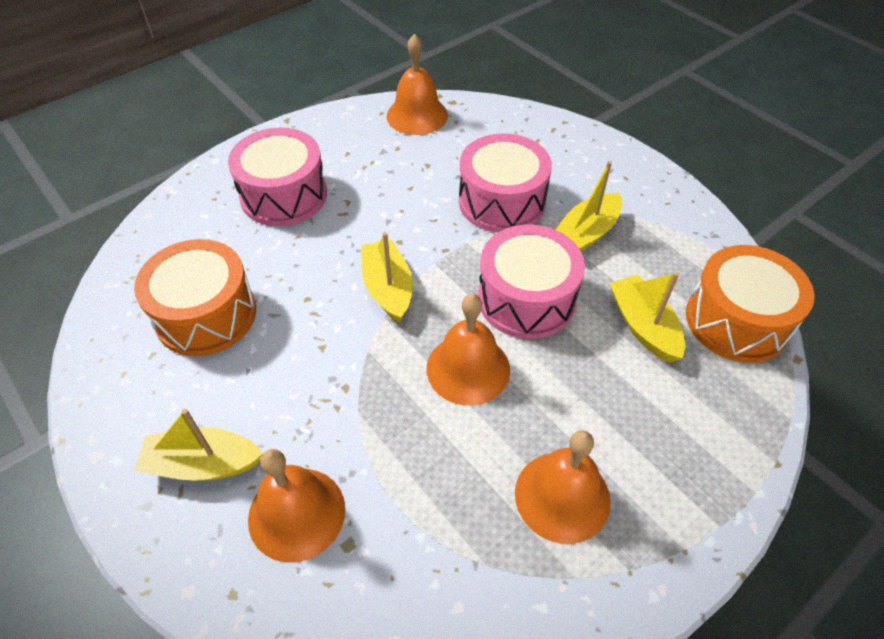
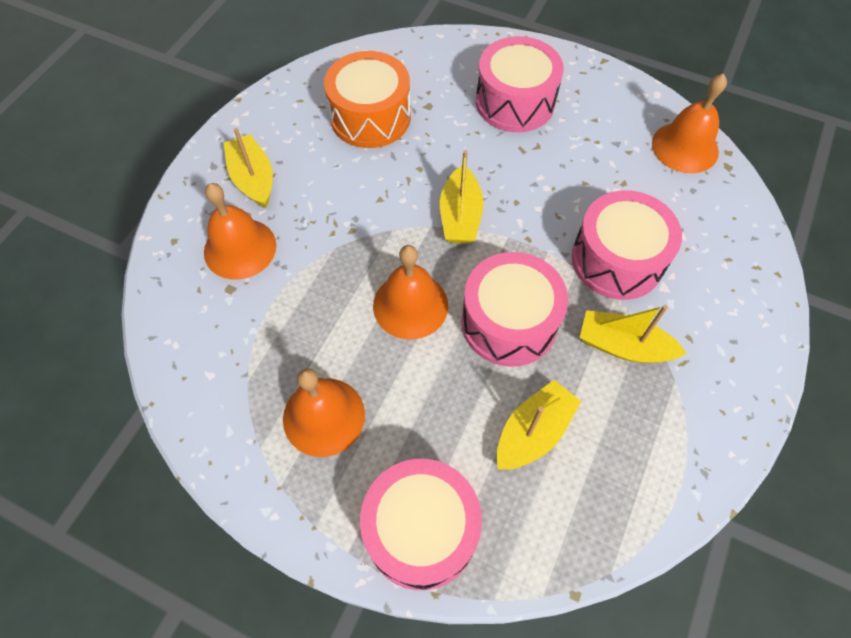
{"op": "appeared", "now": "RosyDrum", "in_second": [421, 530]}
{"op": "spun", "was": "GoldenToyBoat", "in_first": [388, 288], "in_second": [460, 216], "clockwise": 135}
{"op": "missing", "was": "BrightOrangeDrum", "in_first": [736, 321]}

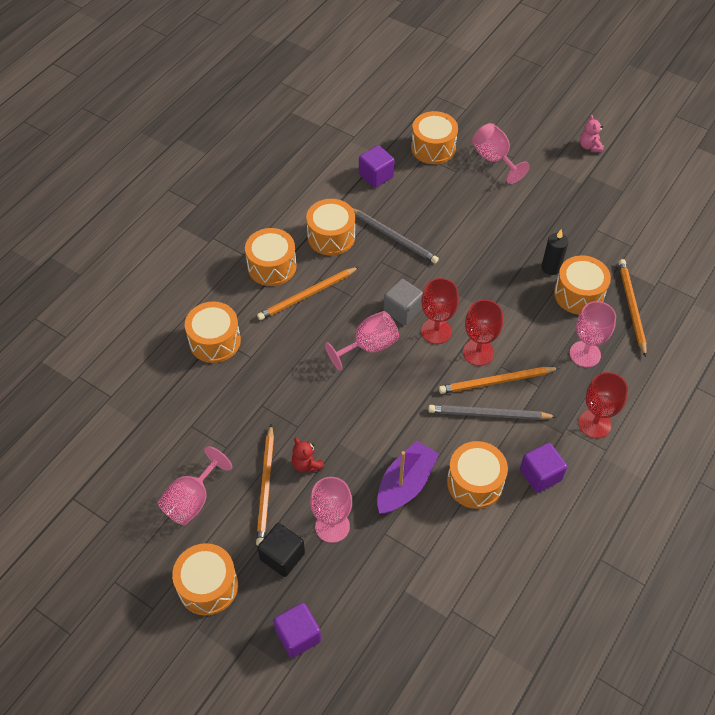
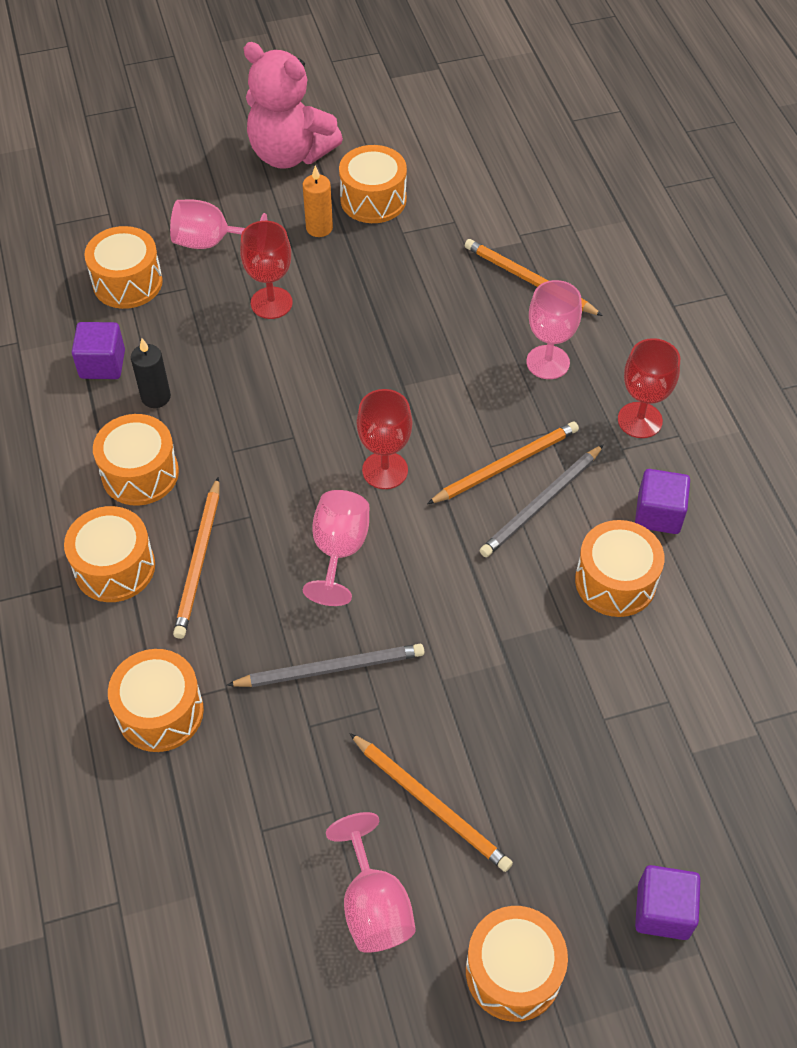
{"op": "relocated", "was": "BlackCandle", "in_first": [551, 267], "in_second": [156, 397]}
{"op": "relocated", "was": "GreyWoodenPencil", "in_first": [393, 237], "in_second": [331, 668]}
{"op": "relocated", "was": "ScarletWineGlass", "in_first": [478, 352], "in_second": [271, 303]}
{"op": "size", "was": "RosyStuffedBear", "in_first": [589, 146], "in_second": [290, 154], "ratio": 2.48}
{"op": "appeared", "now": "BrightOrangeCandle", "in_second": [319, 228]}
{"op": "relocated", "was": "BrightOrangeDrum", "in_first": [578, 294], "in_second": [373, 199]}
{"op": "spun", "was": "BrightOrangeWoodenPencil", "in_first": [496, 381], "in_second": [506, 465], "clockwise": -150}
{"op": "missing", "was": "BlackBlock", "in_first": [282, 556]}
{"op": "missing", "was": "ScarletStuffedBear", "in_first": [306, 464]}
{"op": "missing", "was": "RosyWineGlass", "in_first": [332, 526]}
{"op": "missing", "was": "RoyalPurpleToyBoat", "in_first": [405, 484]}
{"op": "missing", "was": "GreyBlock", "in_first": [402, 310]}

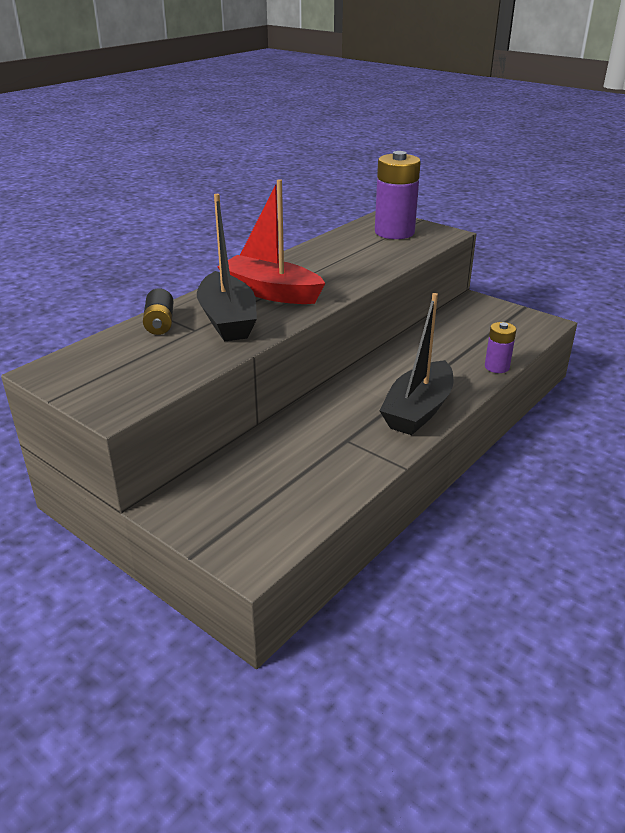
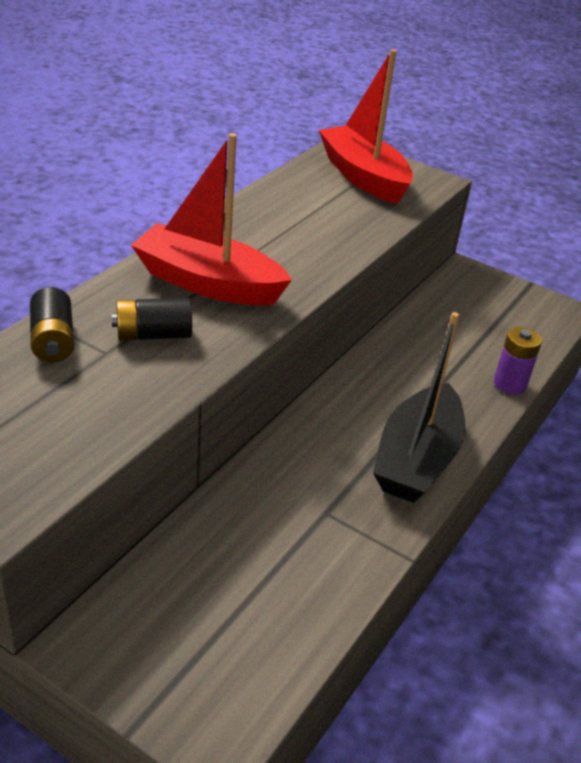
{"op": "exchanged", "was": "BlackToyBoat", "now": "BlackPowerCell", "in_first": [228, 320], "in_second": [153, 334]}
{"op": "exchanged", "was": "RoyalPurplePowerCell", "now": "ScarletToyBoat", "in_first": [394, 232], "in_second": [363, 177]}

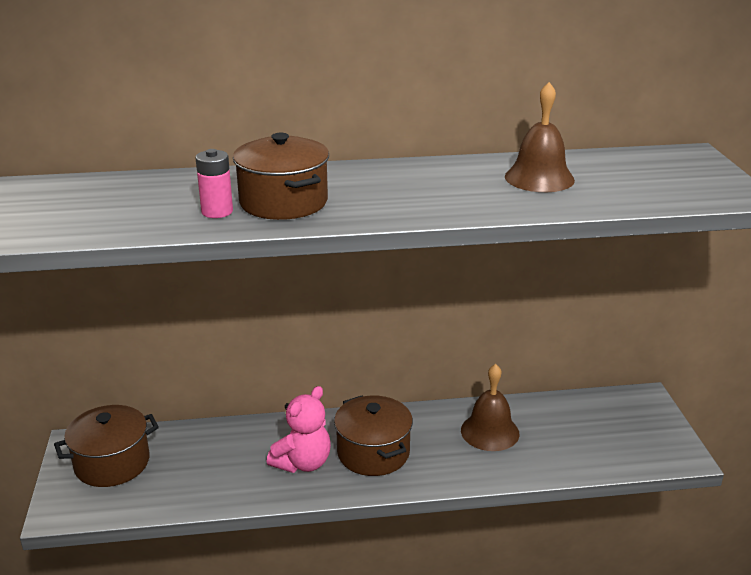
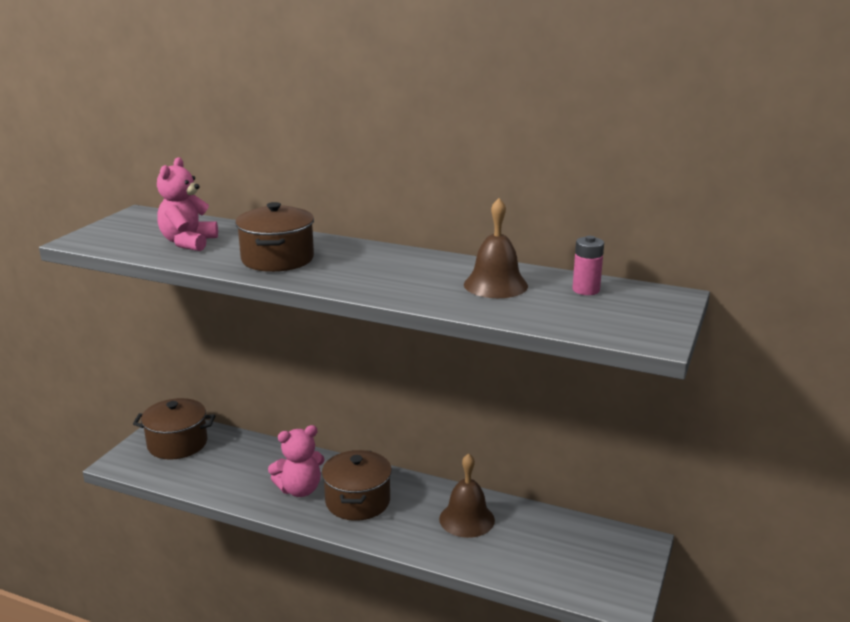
{"op": "appeared", "now": "RosyStuffedBear", "in_second": [188, 242]}
{"op": "relocated", "was": "RosyPowerCell", "in_first": [217, 212], "in_second": [586, 290]}

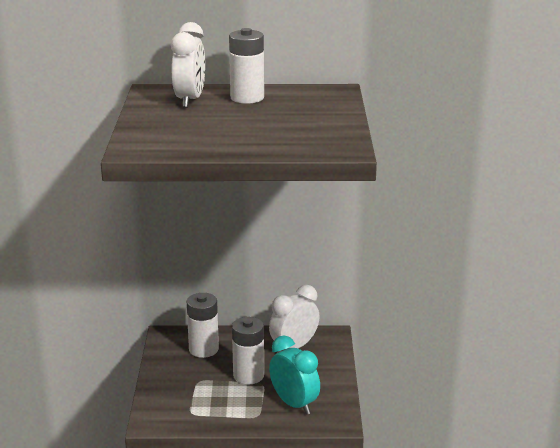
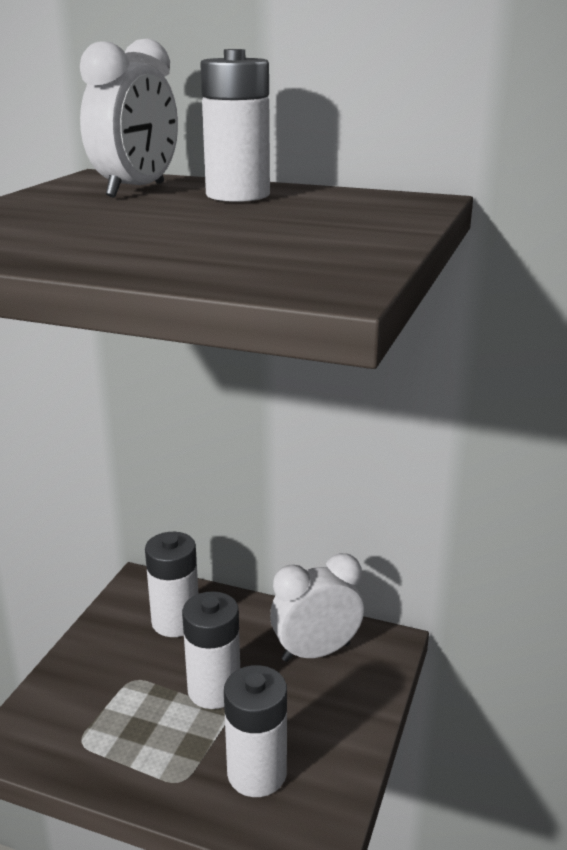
{"op": "exchanged", "was": "AquaBedsideClock", "now": "PureWhitePowerCell", "in_first": [294, 404], "in_second": [257, 773]}

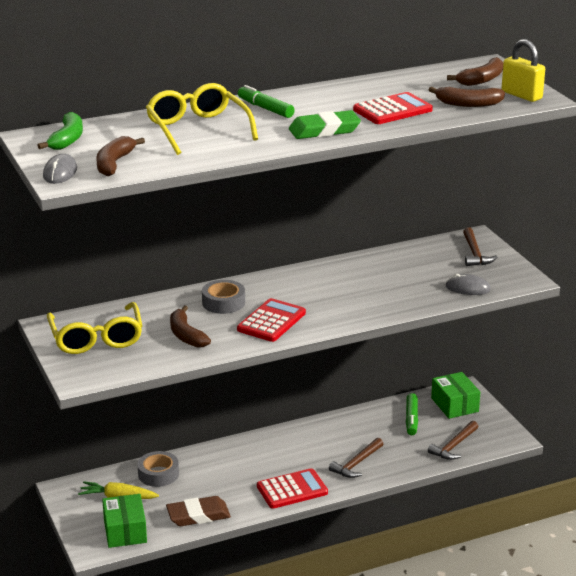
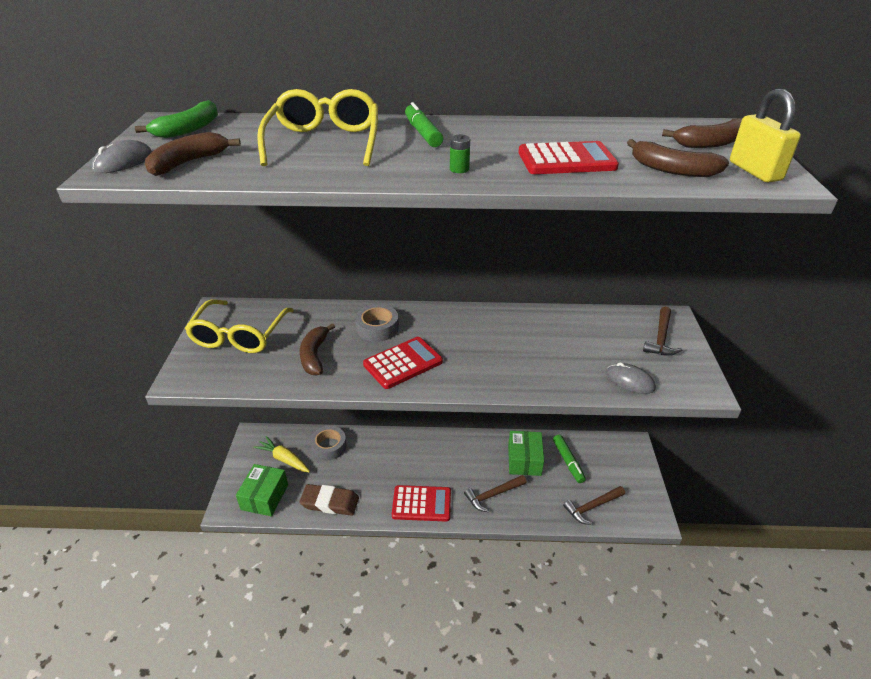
{"op": "exchanged", "was": "LeafGreenGumEraser", "now": "LeafGreenPowerCell", "in_first": [324, 130], "in_second": [459, 169]}
{"op": "relocated", "was": "LeafGreenParcel", "in_first": [454, 405], "in_second": [524, 460]}
{"op": "spun", "was": "LeafGreenFeltPen", "in_first": [411, 419], "in_second": [568, 461], "clockwise": -45}

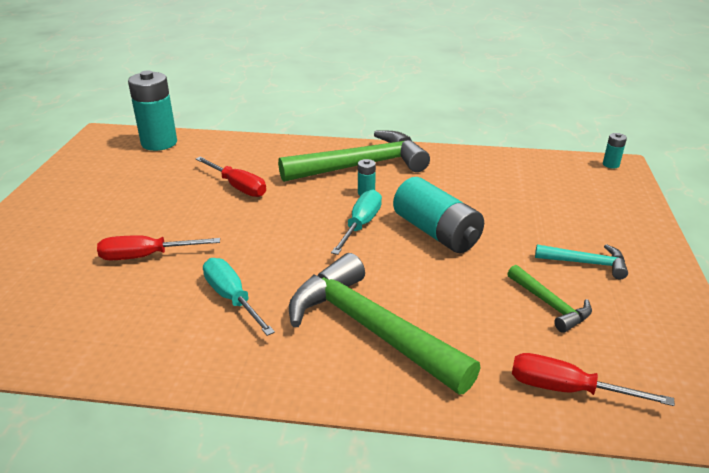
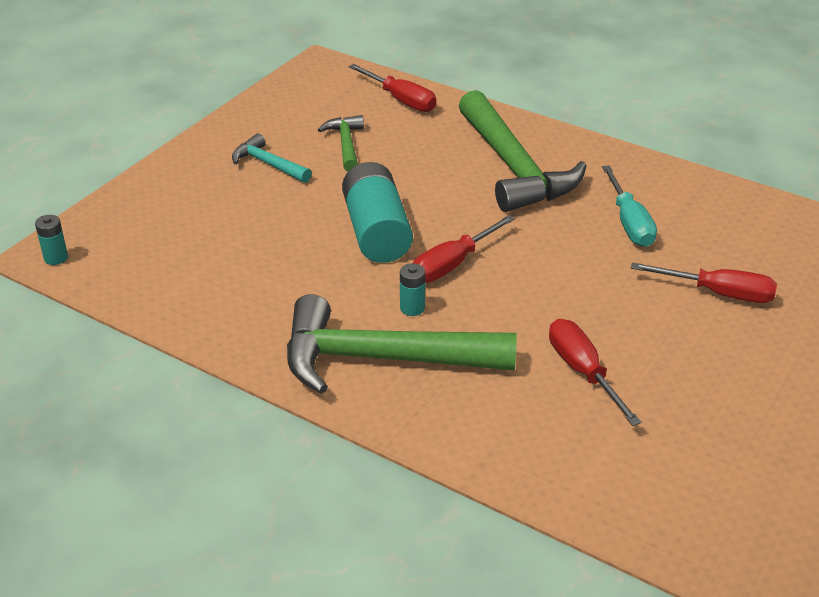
{"op": "colour", "was": "AquaFlatScrewdriver", "now": "ScarletFlatScrewdriver", "in_first": [361, 225], "in_second": [452, 264]}
{"op": "missing", "was": "AquaPowerCell", "in_first": [159, 143]}

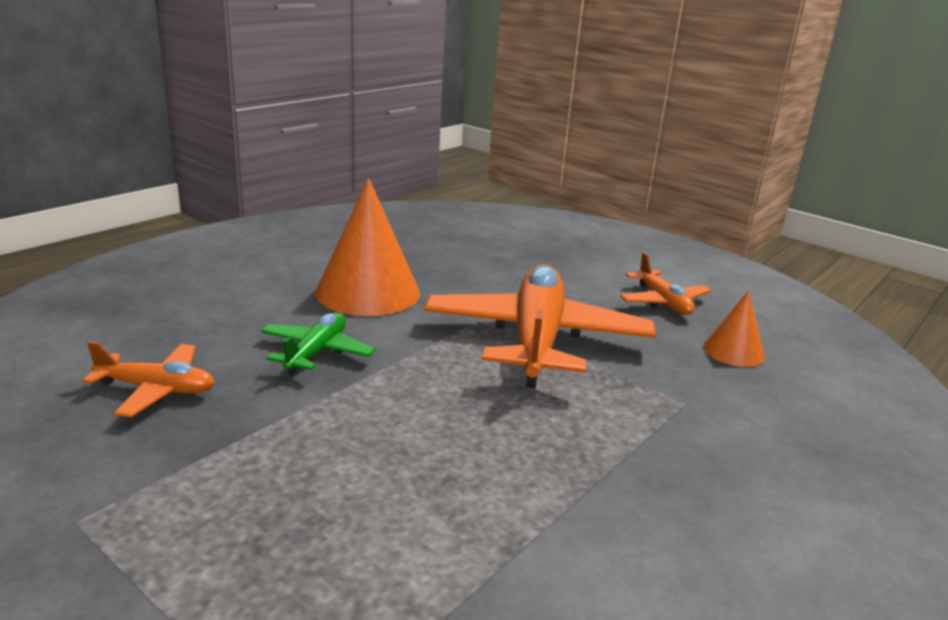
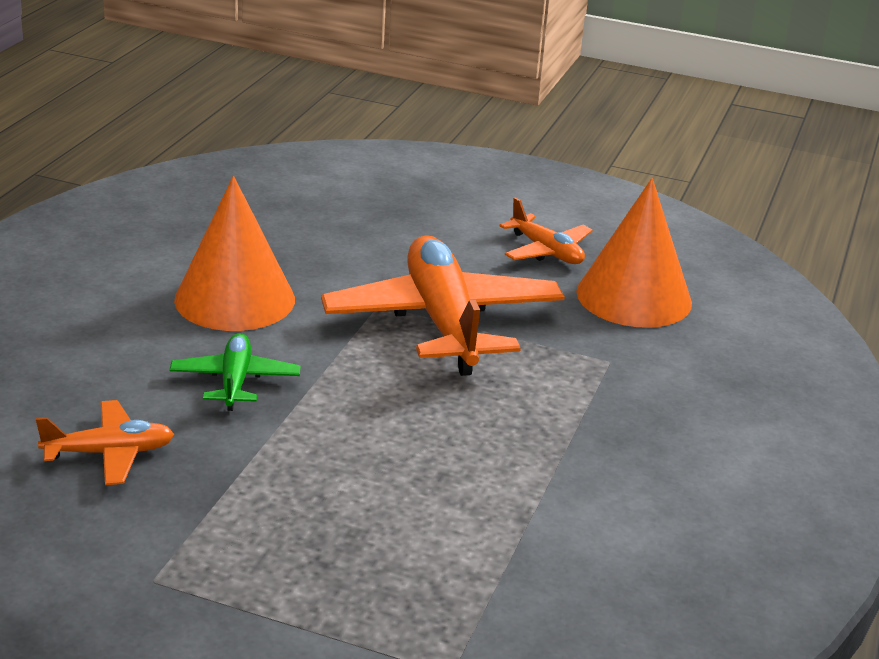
{"op": "size", "was": "BrightOrangeSolidCone", "in_first": [733, 351], "in_second": [634, 297], "ratio": 1.89}

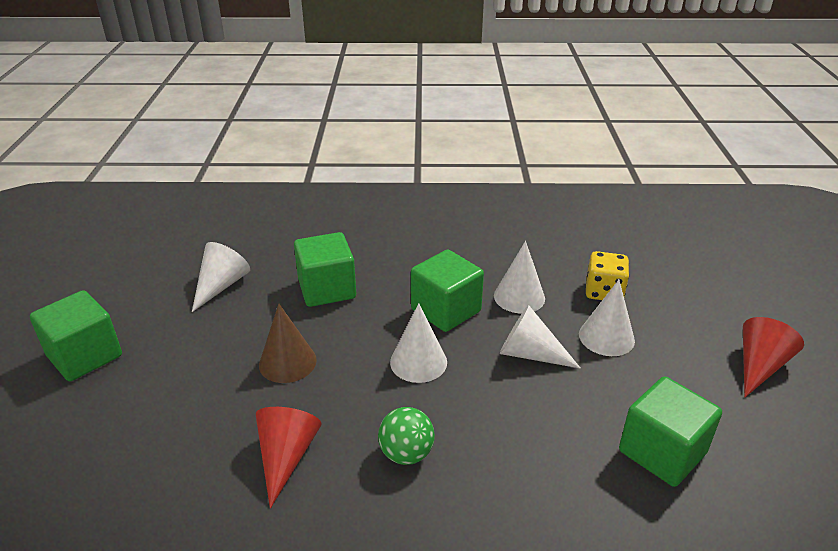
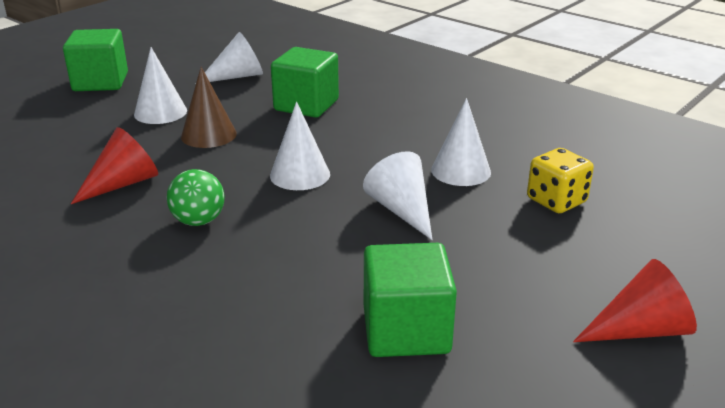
{"op": "relocated", "was": "PureWhiteSolidCone", "in_first": [606, 337], "in_second": [160, 112]}
{"op": "missing", "was": "LeafGreenBlock", "in_first": [446, 310]}

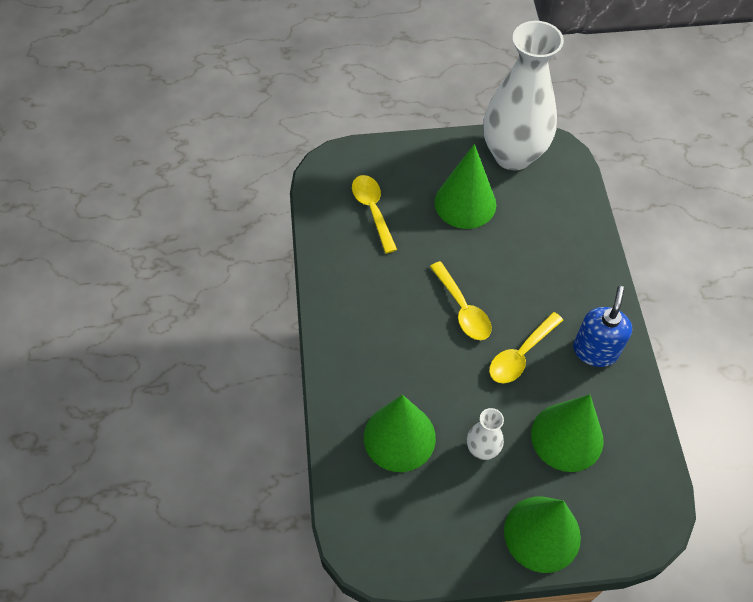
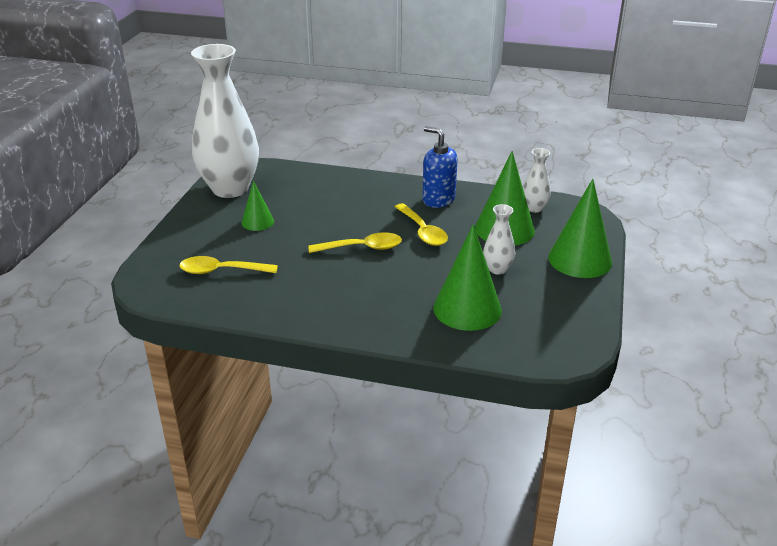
{"op": "size", "was": "LeafGreenSolidCone", "in_first": [465, 203], "in_second": [257, 222], "ratio": 0.55}
{"op": "appeared", "now": "PureWhiteTallVase", "in_second": [534, 208]}

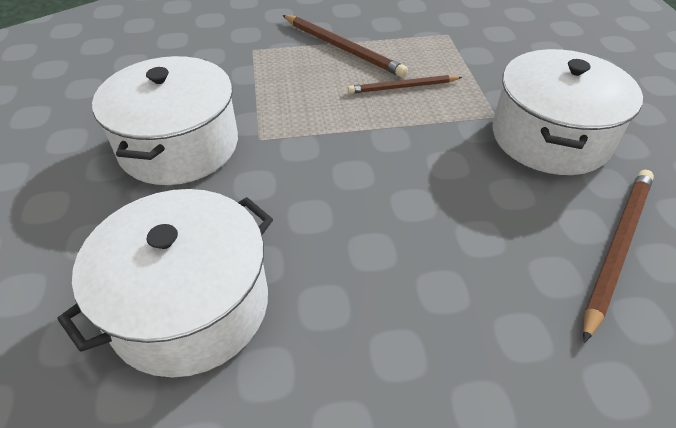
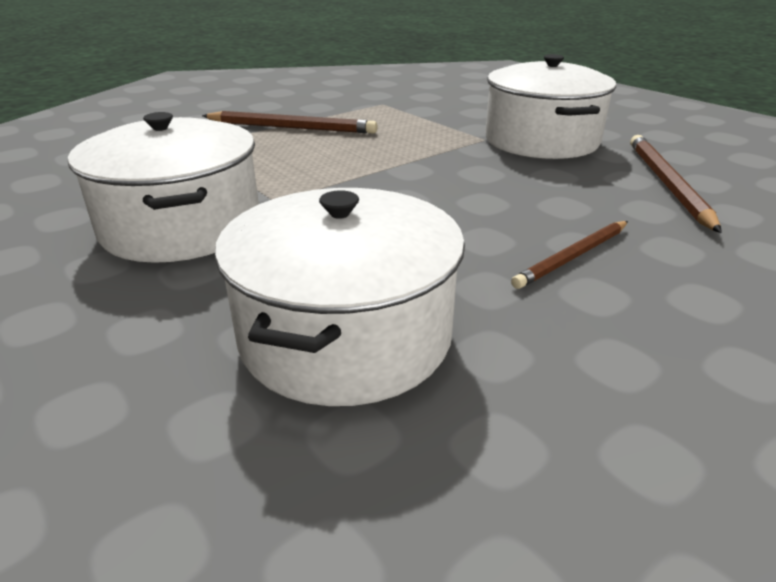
{"op": "relocated", "was": "BrownWoodenPencil", "in_first": [402, 87], "in_second": [573, 257]}

